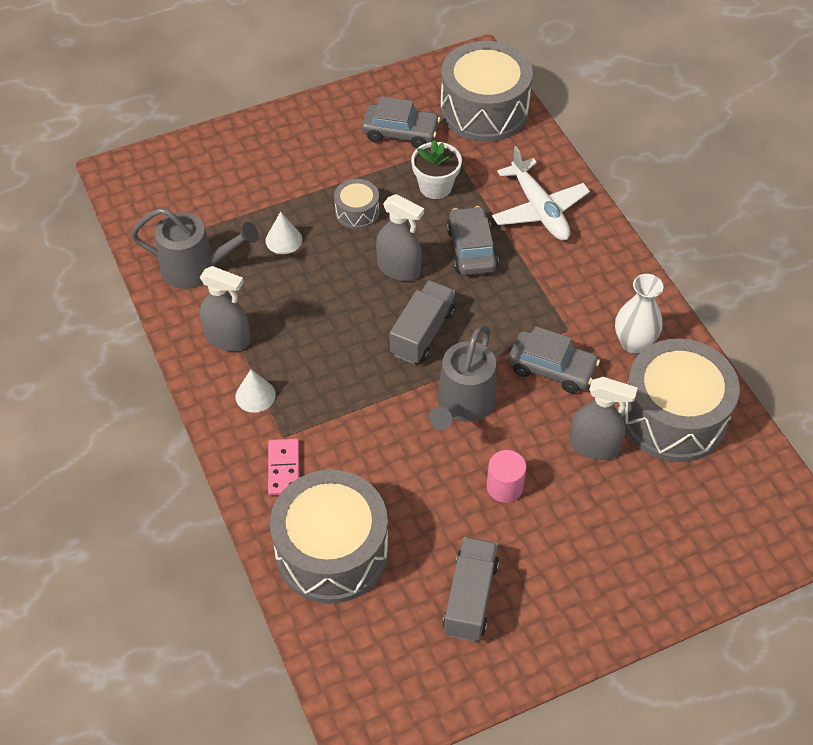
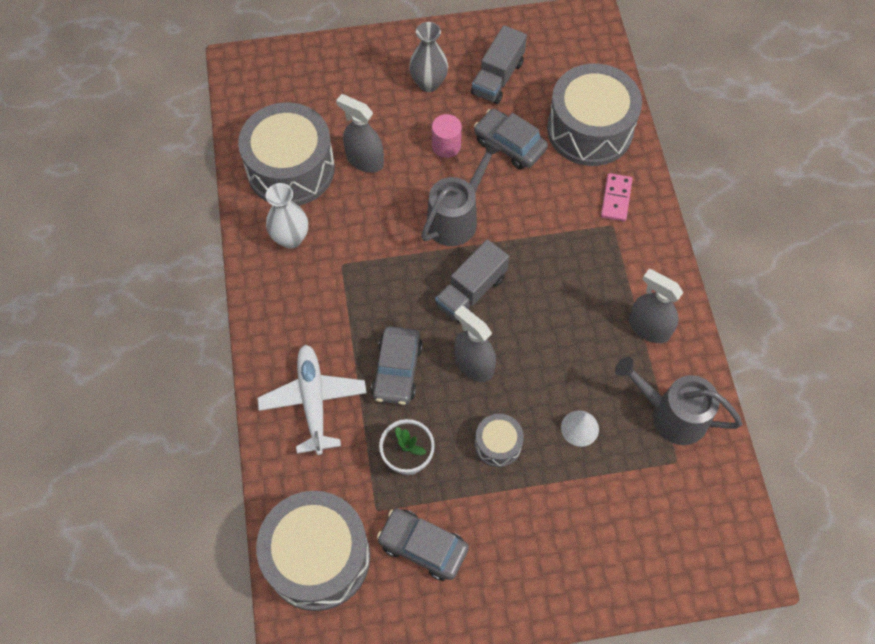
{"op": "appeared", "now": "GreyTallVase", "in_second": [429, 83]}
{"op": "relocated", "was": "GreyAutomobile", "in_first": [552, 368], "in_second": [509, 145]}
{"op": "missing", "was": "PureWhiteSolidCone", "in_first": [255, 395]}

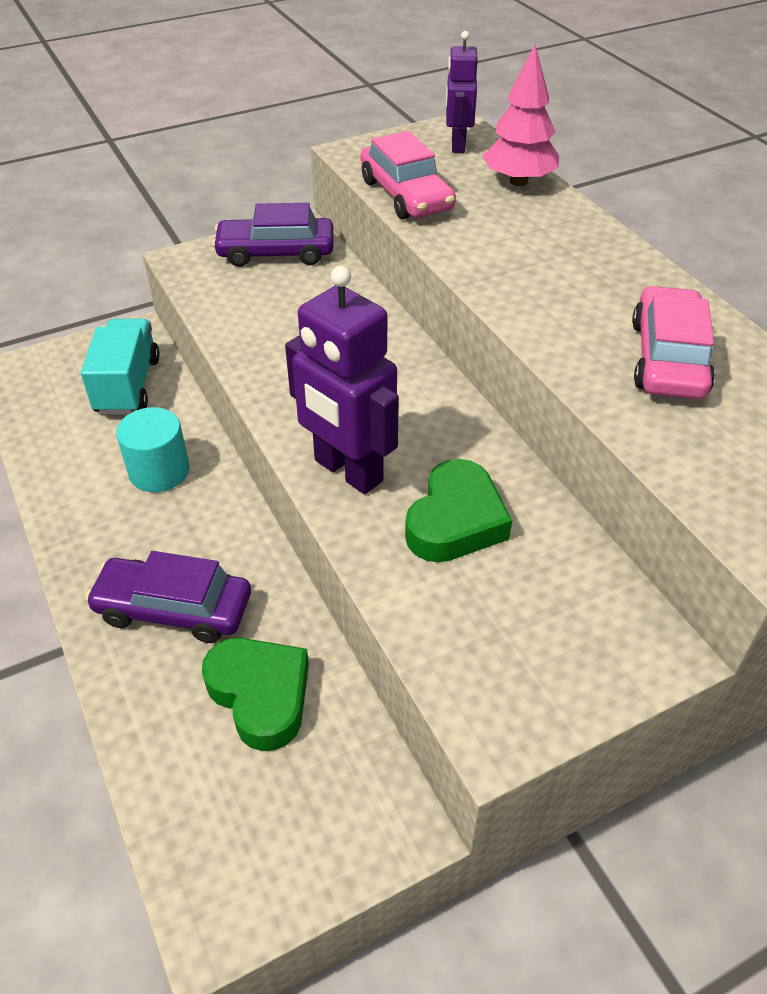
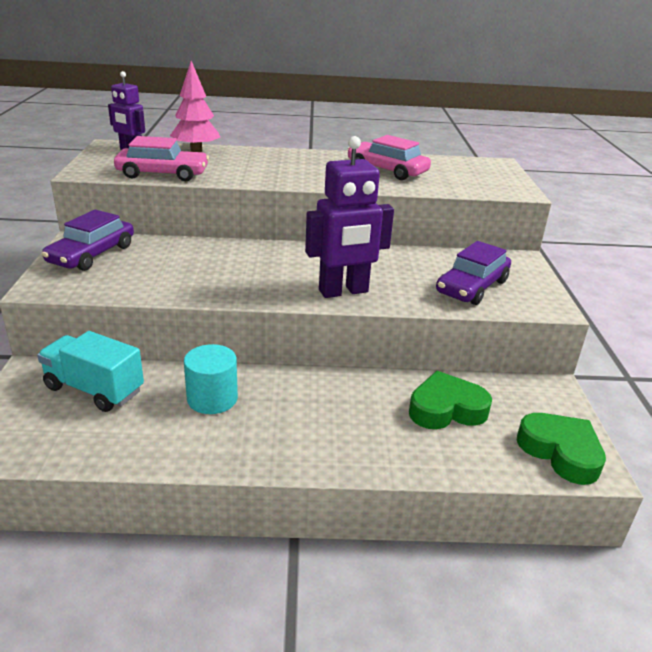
{"op": "relocated", "was": "RoyalPurpleAutomobile", "in_first": [174, 609], "in_second": [472, 287]}
{"op": "relocated", "was": "LeafGreenHeart", "in_first": [455, 521], "in_second": [560, 452]}

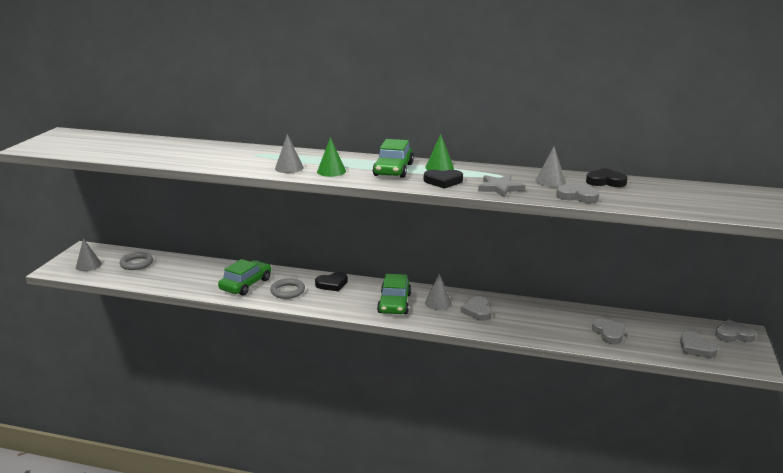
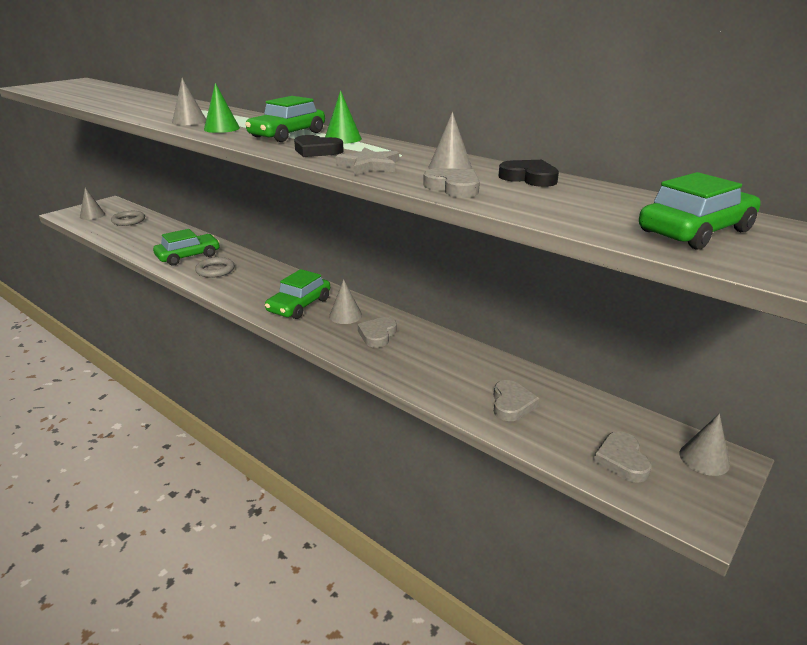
{"op": "appeared", "now": "LeafGreenAutomobile", "in_second": [695, 231]}
{"op": "exchanged", "was": "GreyHeart", "now": "GreySolidCone", "in_first": [733, 335], "in_second": [704, 459]}
{"op": "missing", "was": "BlackHeart", "in_first": [332, 284]}

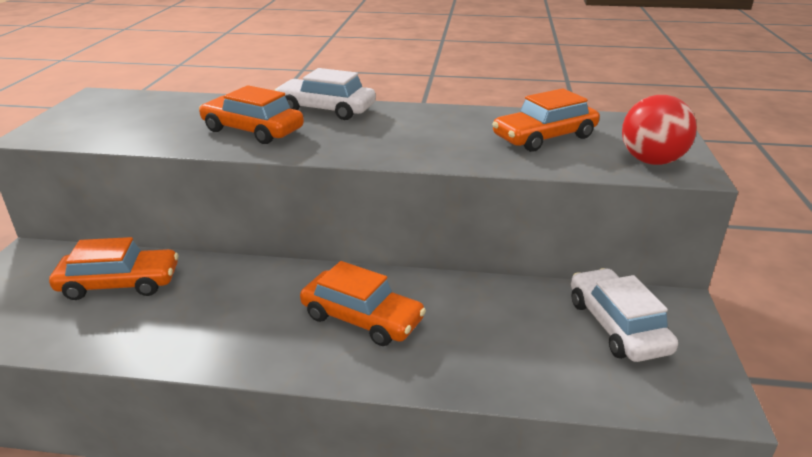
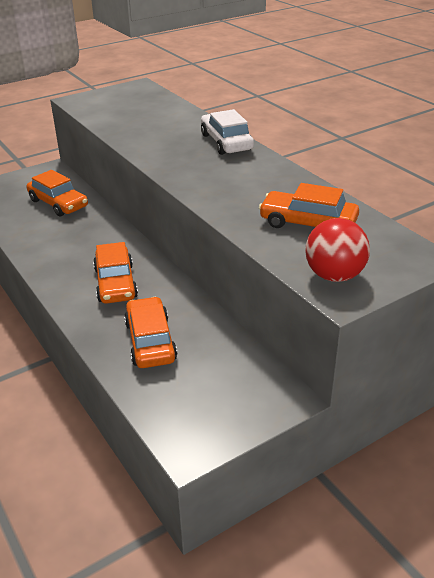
{"op": "relocated", "was": "BrightOrangeAutomobile", "in_first": [252, 130], "in_second": [150, 341]}
{"op": "missing", "was": "PureWhiteAutomobile", "in_first": [617, 326]}

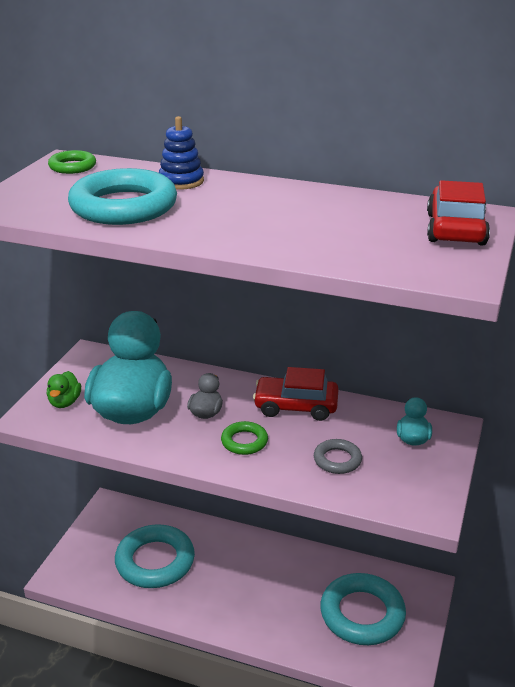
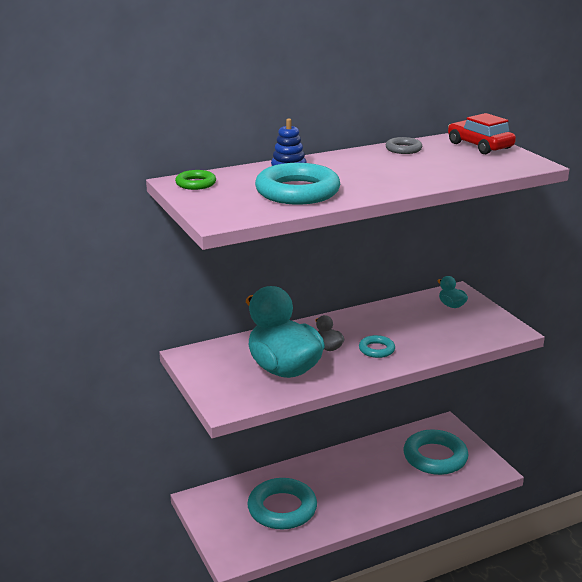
{"op": "colour", "was": "LeafGreenTorus", "now": "AquaTorus", "in_first": [244, 441], "in_second": [376, 349]}
{"op": "relocated", "was": "GreyTorus", "in_first": [337, 460], "in_second": [403, 149]}
{"op": "missing", "was": "LeafGreenDuck", "in_first": [65, 402]}
{"op": "missing", "was": "ScarletAutomobile", "in_first": [296, 406]}

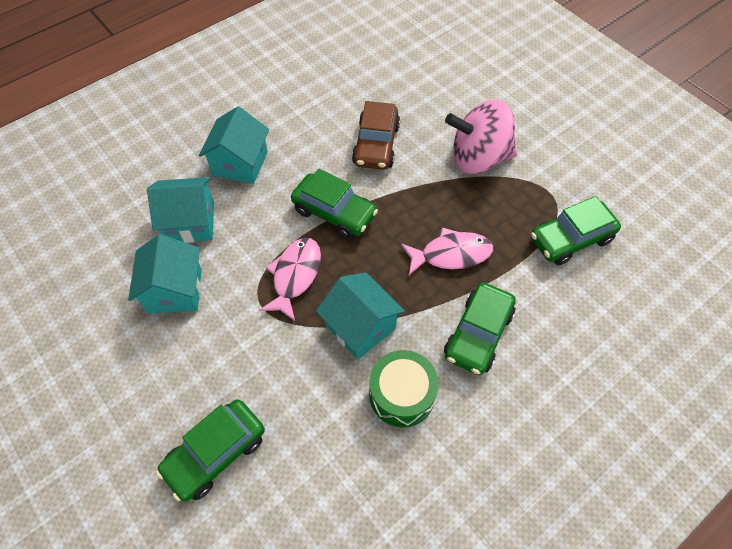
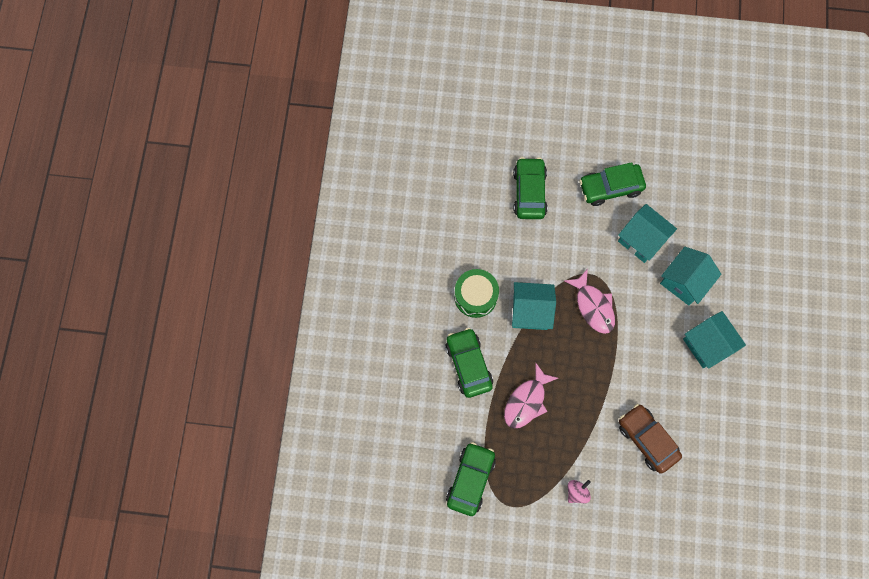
{"op": "size", "was": "RosySpinningTop", "in_first": [478, 158], "in_second": [577, 492], "ratio": 0.42}
{"op": "relocated", "was": "LeafGreenAutomobile", "in_first": [334, 212], "in_second": [610, 187]}

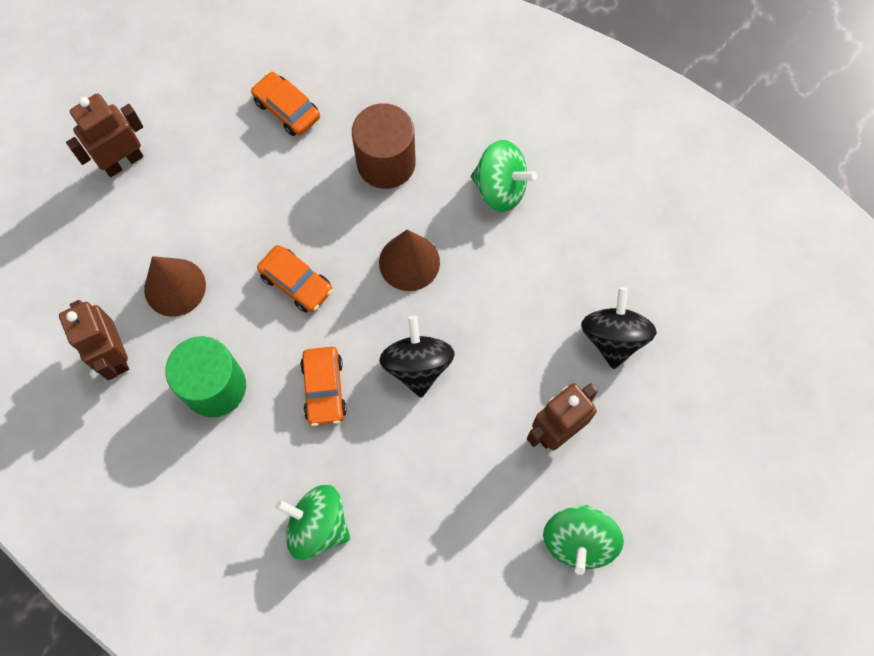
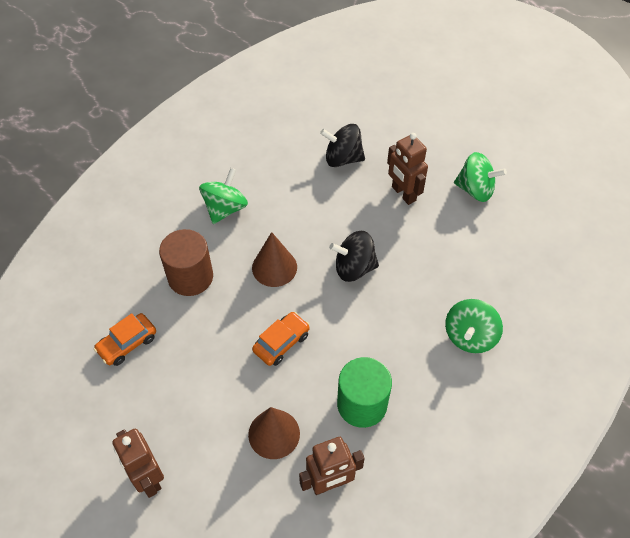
{"op": "missing", "was": "BrightOrangeAutomobile", "in_first": [324, 389]}

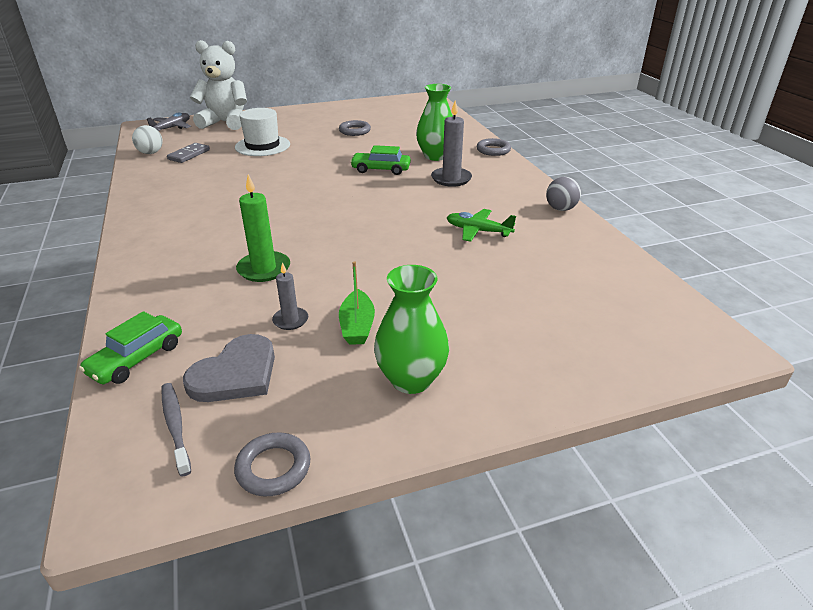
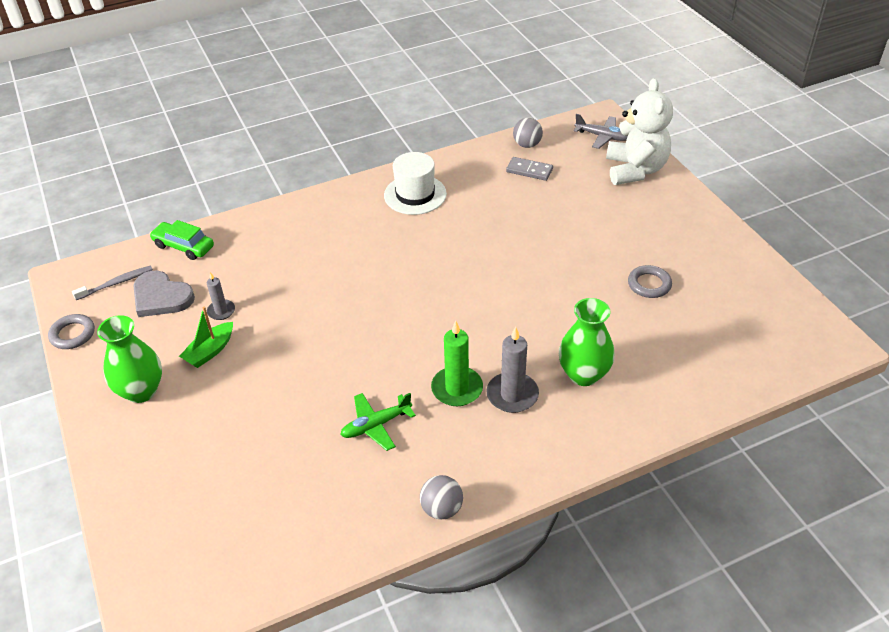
{"op": "spun", "was": "LeafGreenToyBoat", "in_first": [357, 326], "in_second": [210, 351], "clockwise": -45}
{"op": "spun", "was": "LeafGreenToyPlane", "in_first": [478, 231], "in_second": [376, 425], "clockwise": -135}
{"op": "relocated", "was": "PureWhiteTopHat", "in_first": [262, 146], "in_second": [415, 194]}
{"op": "relocated", "was": "LeafGreenCandle", "in_first": [264, 269], "in_second": [457, 388]}
{"op": "colour", "was": "PureWhitePlayBall", "now": "GreyPlayBall", "in_first": [151, 153], "in_second": [527, 145]}
{"op": "missing", "was": "LeafGreenAutomobile", "in_first": [381, 169]}
{"op": "missing", "was": "GreyTorus", "in_first": [493, 150]}

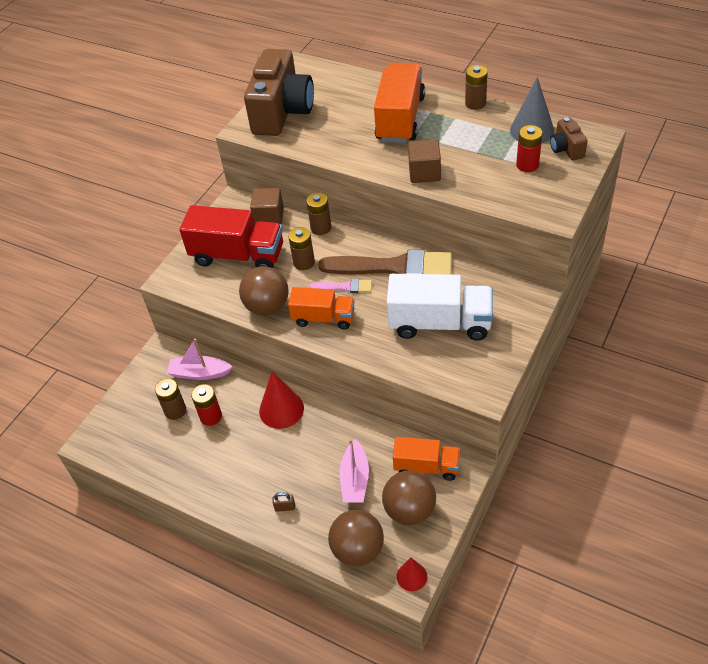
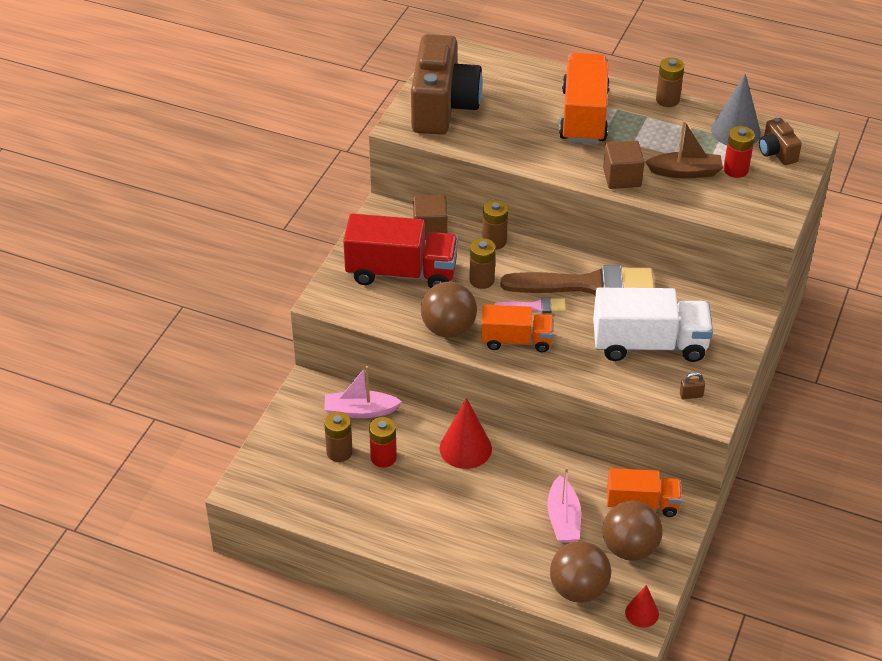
{"op": "appeared", "now": "BrownToyBoat", "in_second": [685, 172]}
{"op": "relocated", "was": "BrownSmallLock", "in_first": [285, 507], "in_second": [691, 395]}

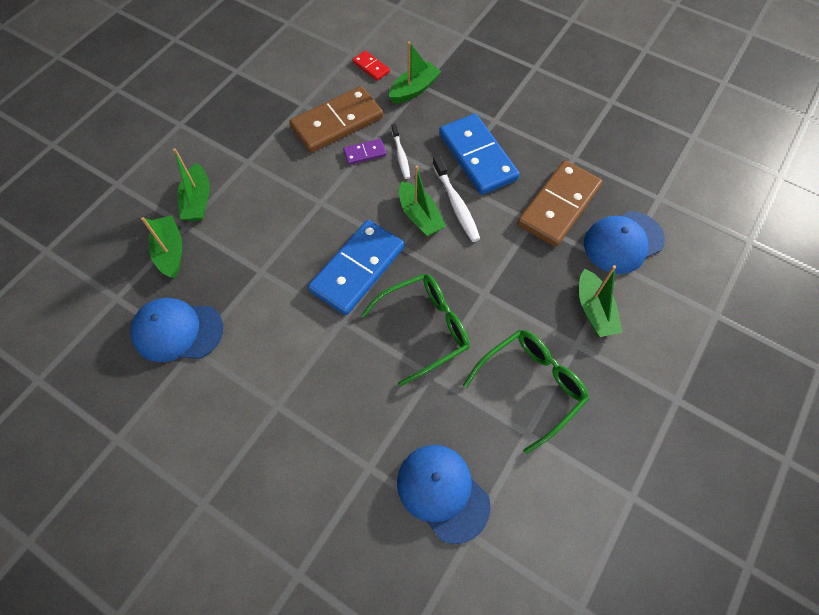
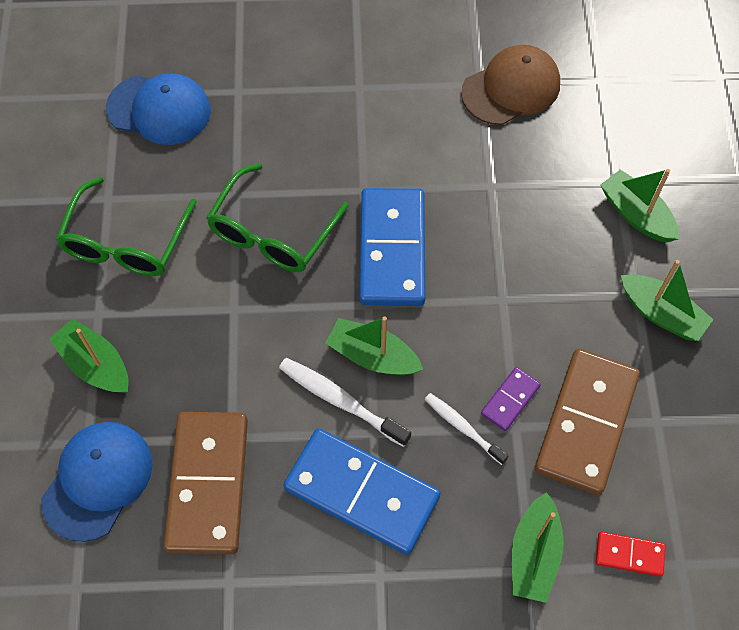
{"op": "colour", "was": "BlueCap", "now": "BrownCap", "in_first": [177, 331], "in_second": [511, 88]}
{"op": "relocated", "was": "LeafGreenToyBoat", "in_first": [170, 251], "in_second": [661, 314]}

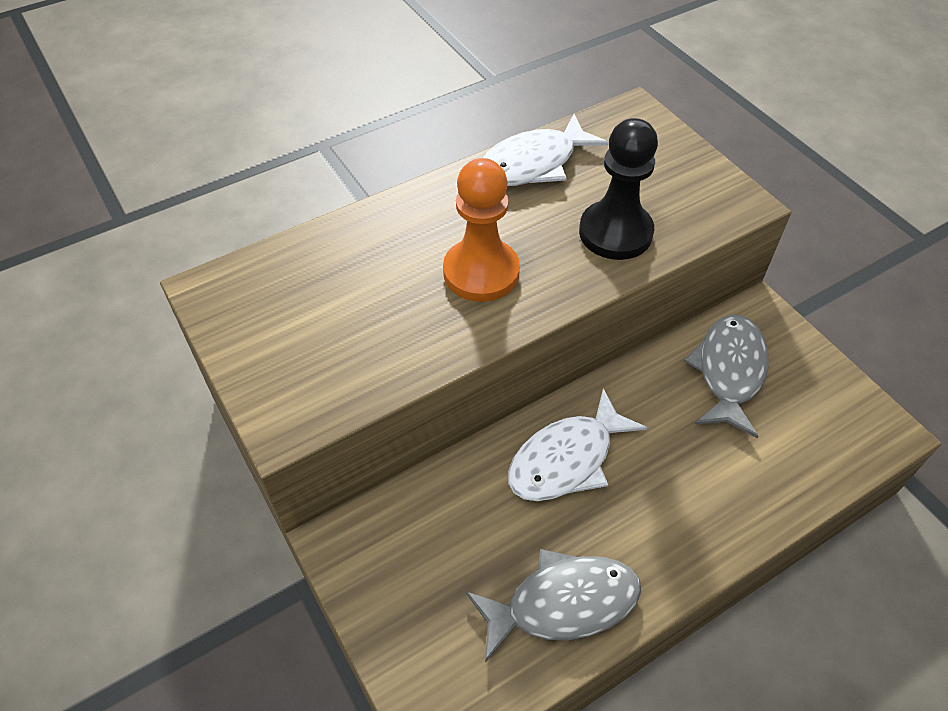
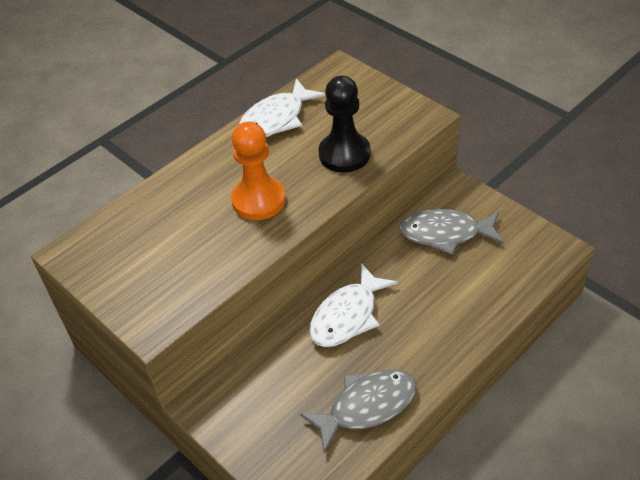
{"op": "spun", "was": "GreyToyFish", "in_first": [729, 372], "in_second": [445, 233], "clockwise": -90}

